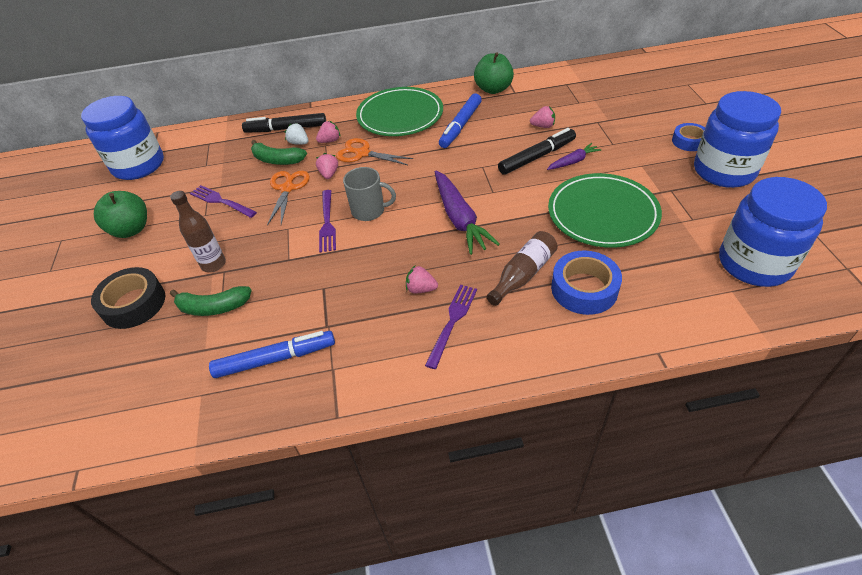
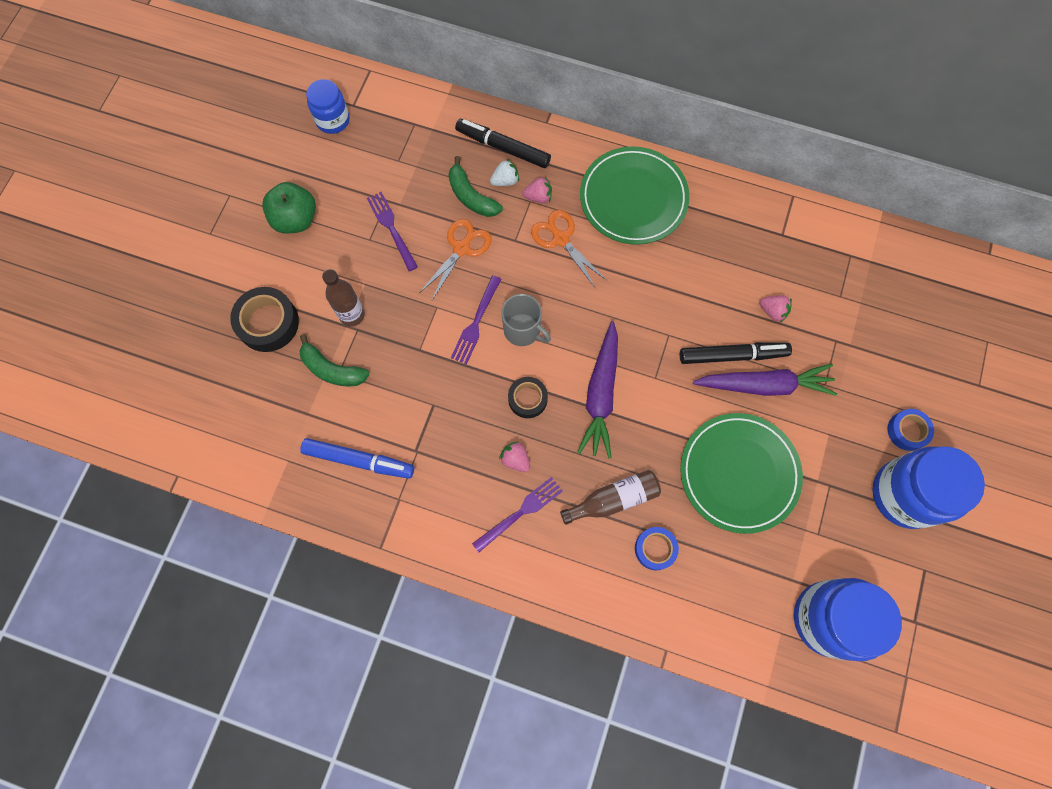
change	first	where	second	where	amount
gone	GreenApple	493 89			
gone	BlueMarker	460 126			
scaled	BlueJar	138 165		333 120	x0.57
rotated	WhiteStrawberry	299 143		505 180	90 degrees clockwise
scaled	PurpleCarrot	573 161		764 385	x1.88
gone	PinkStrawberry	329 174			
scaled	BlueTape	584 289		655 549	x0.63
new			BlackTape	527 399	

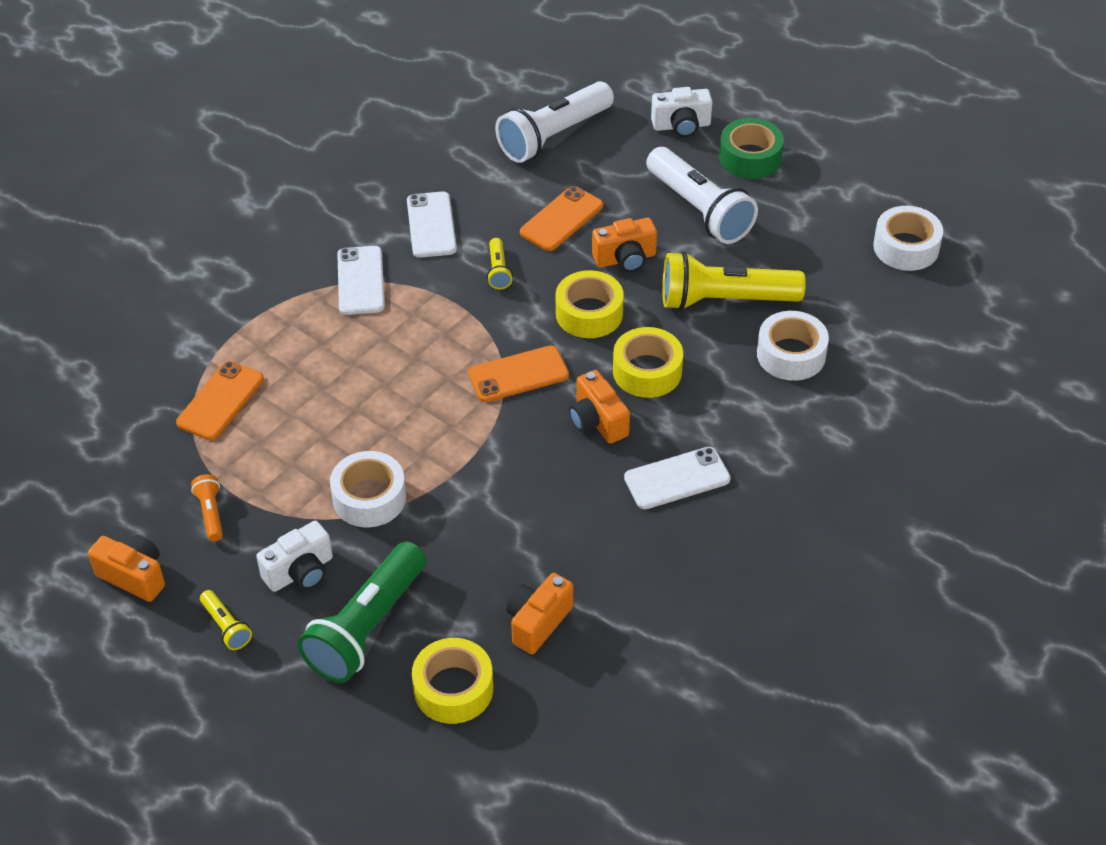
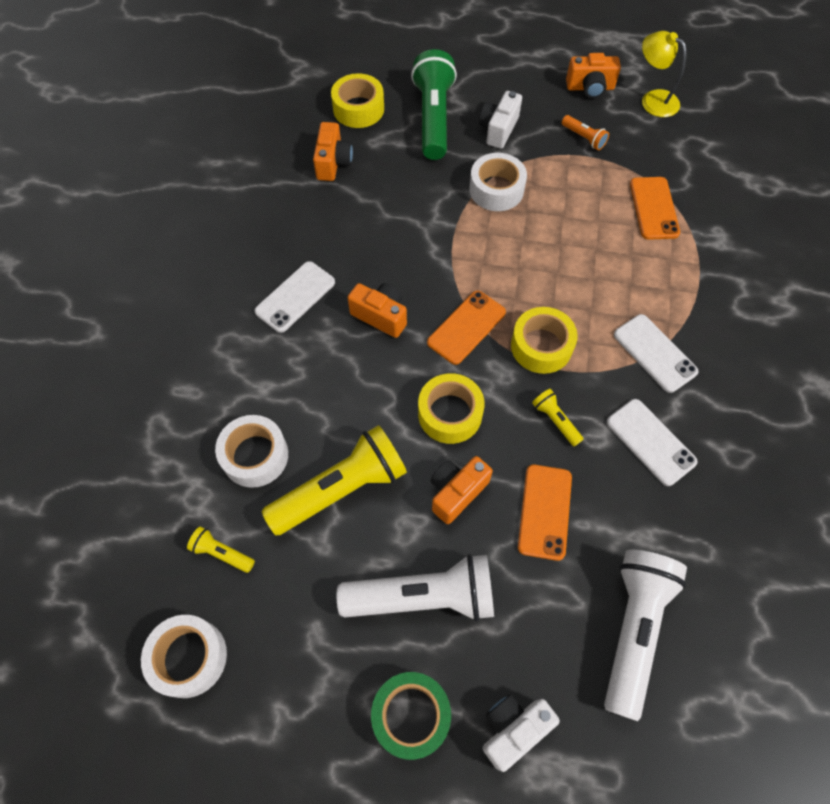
change	first	where	second	where	amount
rotated	WhiteFlashlight	699 210		423 597	150 degrees clockwise
shifted	YellowTape	647 371		541 346	
shifted	YellowFlashlight	226 627		222 553	
new			YellowLamp	653 99	

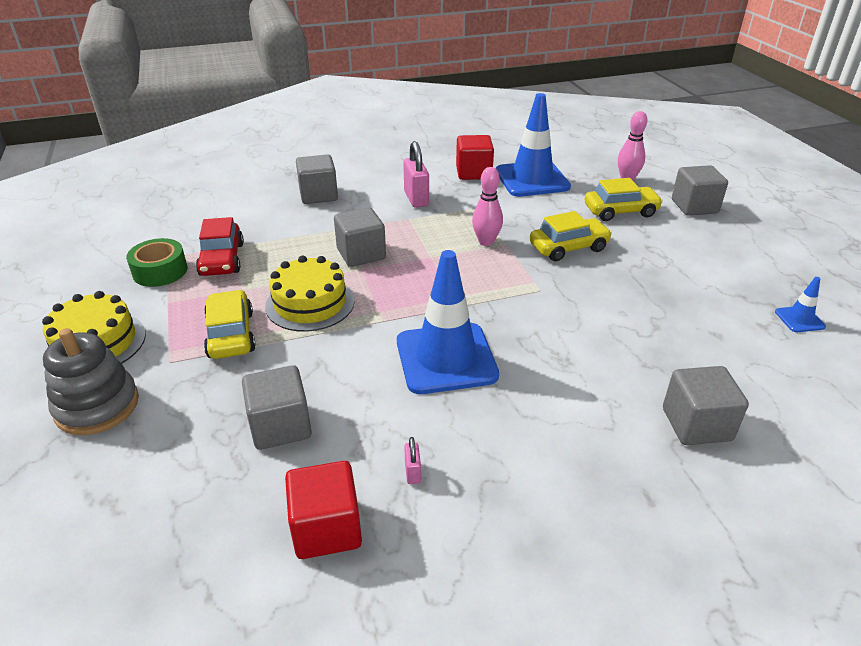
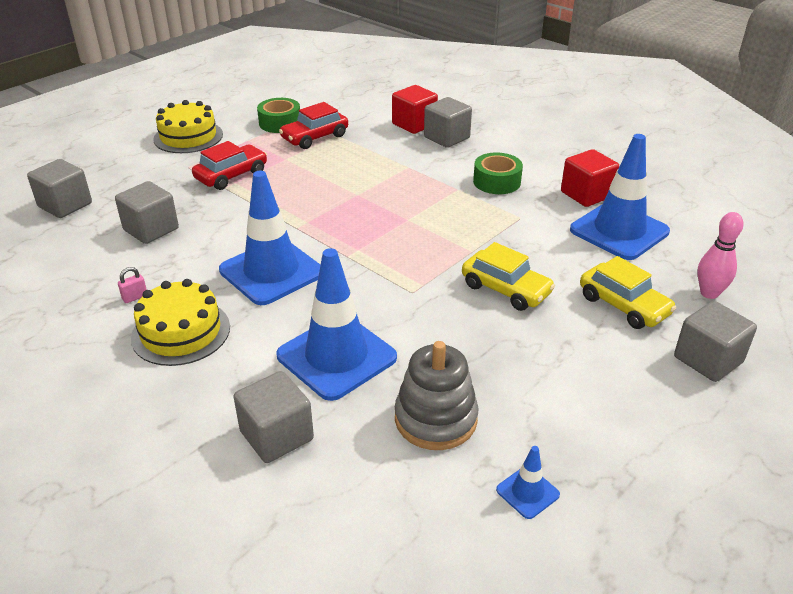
change	first	where	second	where	amount
swapped	PinkPadlock	416 199	GreenTape	497 182	
gone	PinkBowlingPin	486 242			
shifted	GreyCube	361 254		65 205	
shifted	YellowCake	310 303		181 332	
repainted	YellowCar	231 334	RedCar	231 175	
shifted	GreyStackingToy	97 406		435 419	
shifted	RedCube	326 528		414 124	
new			BlueTrafficCone	336 356	

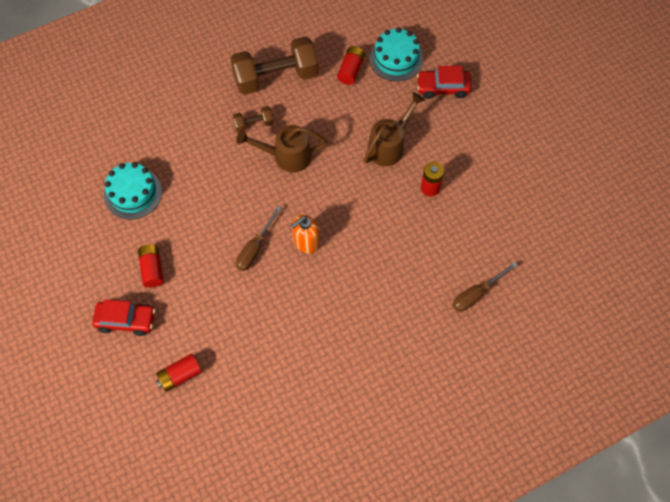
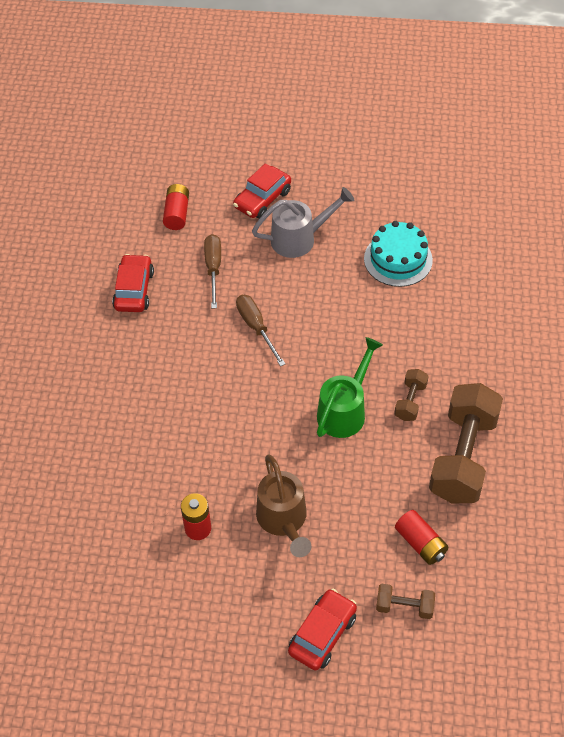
change	first	where	second	where	amount
swapped	TurquoiseCake	396 58	BrownDumbbell	404 607	
repainted	BrownWateringCan	286 156	GreenWateringCan	345 411	
gone	OrangeSoapDispenser	306 242			
swapped	RedBattery	152 269	GreyWateringCan	299 239	
shifted	BrownScrewdriver	476 294		213 268	
new			RedCar	134 290	

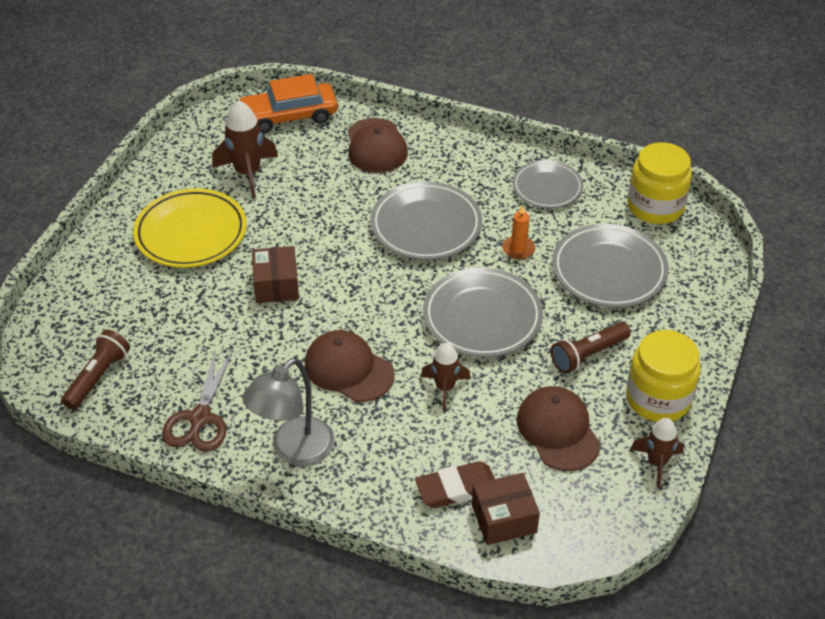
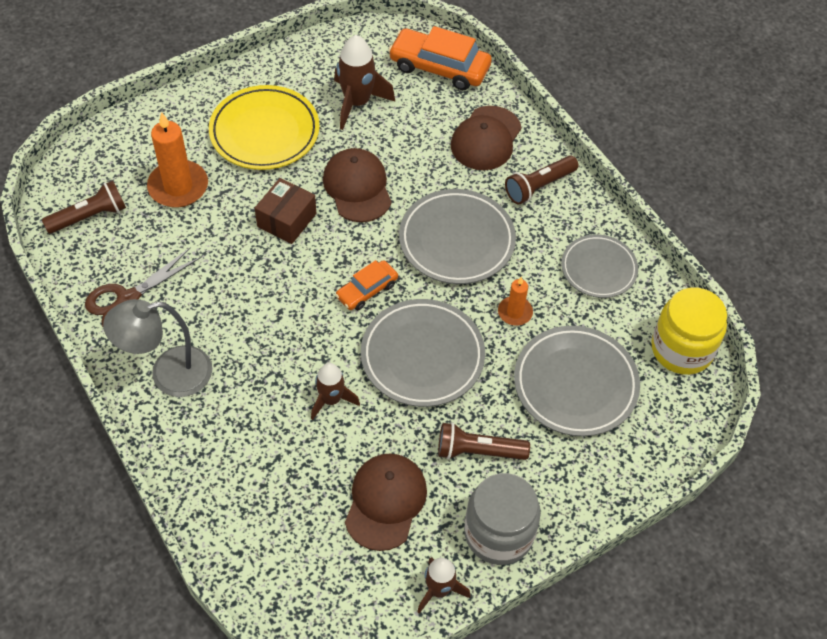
change	first	where	second	where	amount
shifted	BrownCap	348 369		357 187	
repainted	YellowJar	658 399	GreyJar	498 533	
gone	BrownEraser	457 488			
gone	BrownBox	504 518			
new			OrangeCandle	178 187	
new			BrownFlashlight	539 186	
new			OrangeCar	367 290	

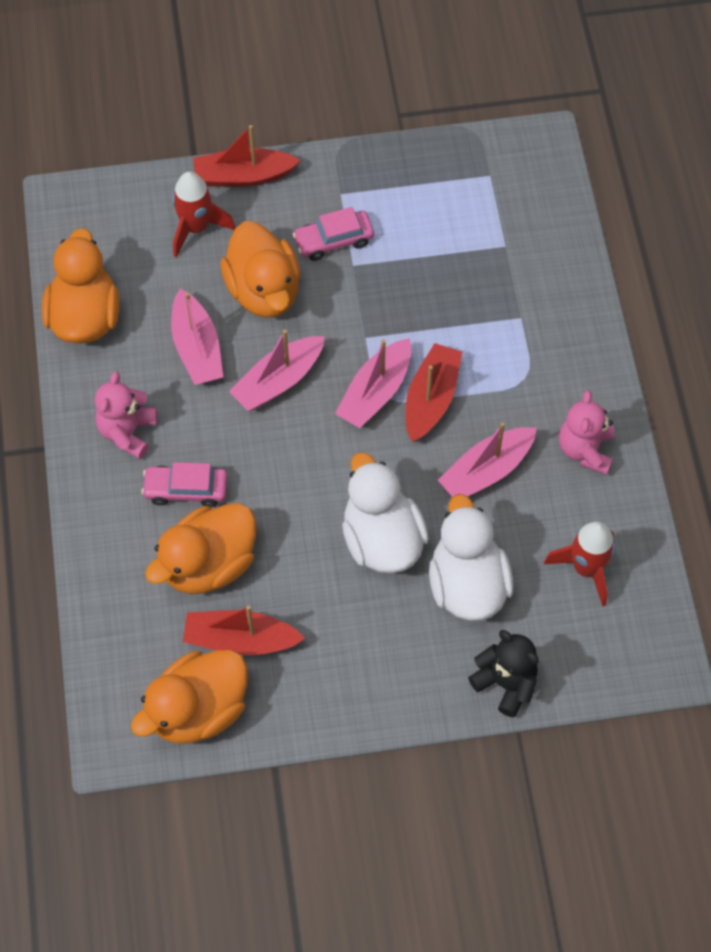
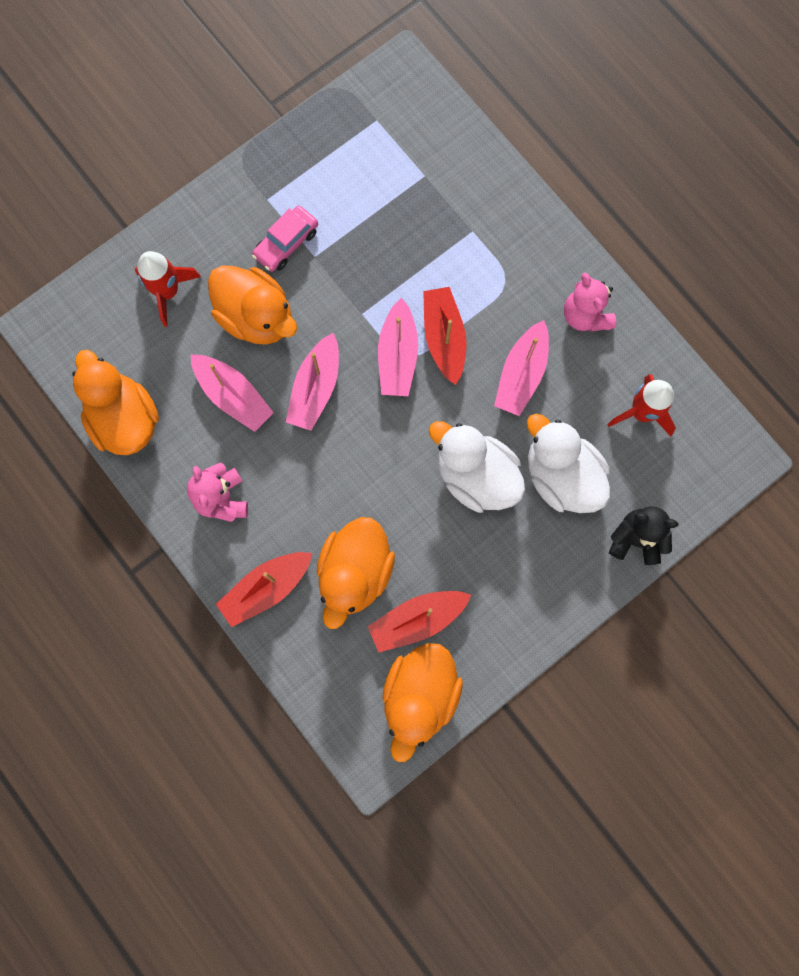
change	first	where	second	where	amount
shifted	RedBoat	243 176		266 588	
gone	PinkCar	186 490			

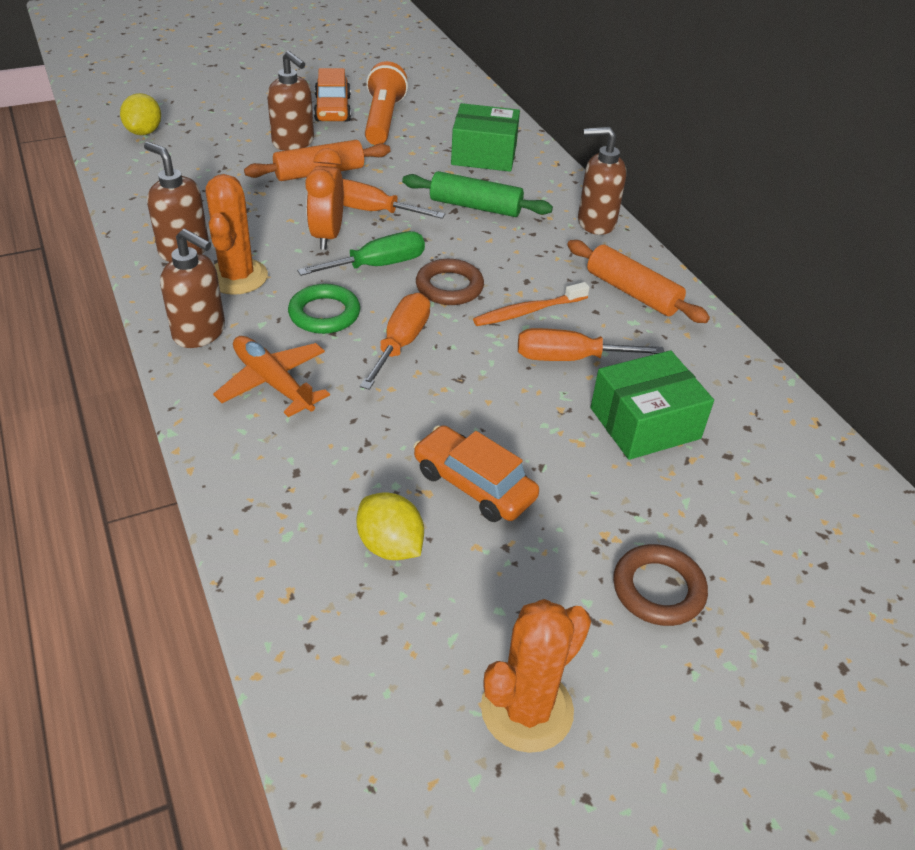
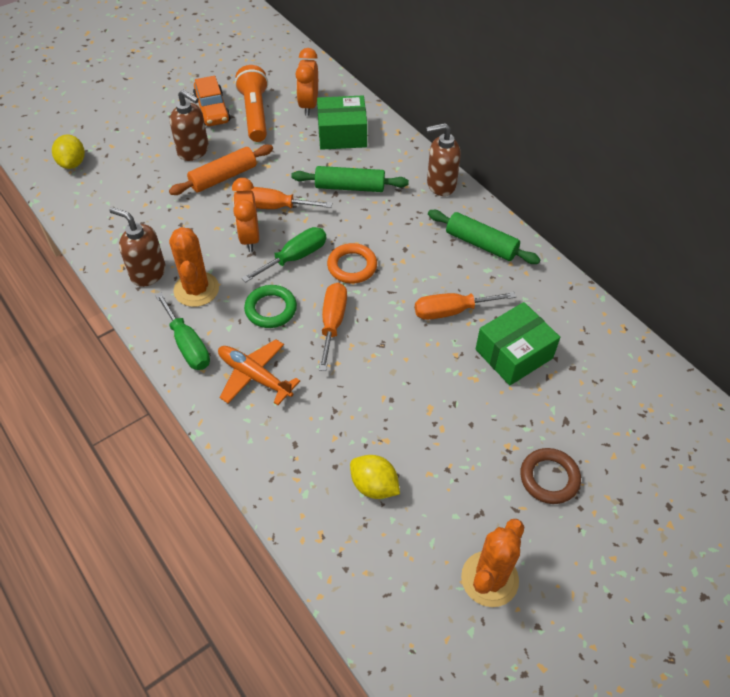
change	first	where	second	where	amount
swapped	BrownSoapDispenser	200 333	GreenScrewdriver	188 345	
repainted	OrangeRollingPin	632 292	GreenRollingPin	481 244	
repainted	BrownRing	449 287	OrangeRing	352 266	
gone	OrangeToothbrush	528 311			
gone	OrangeCar	474 484			
new			OrangeClock	308 105	

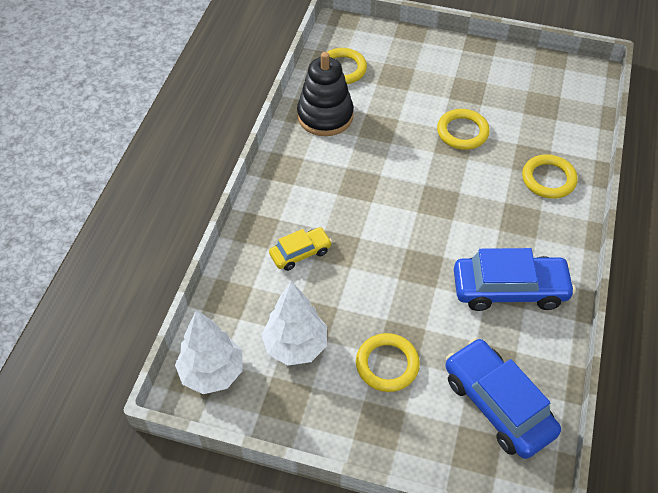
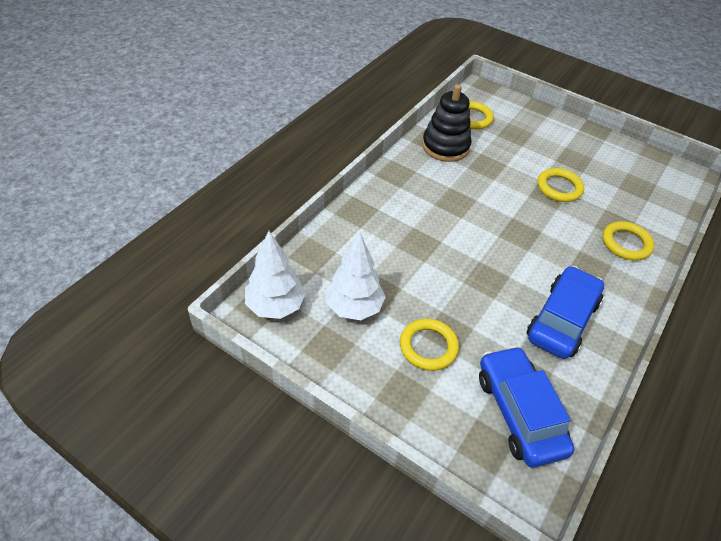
change	first	where	second	where	amount
gone	YellowCar	300 253			
rotated	BlueCar	509 289		562 320	75 degrees counterclockwise

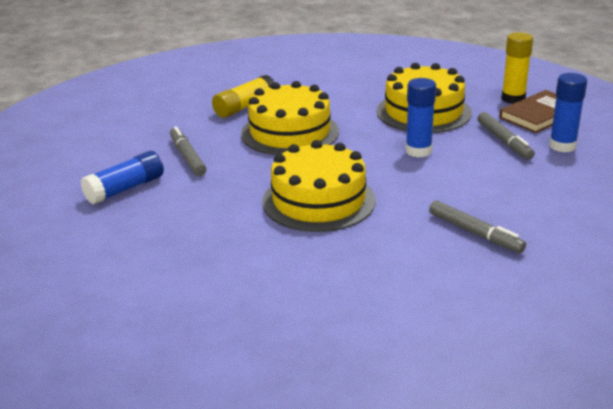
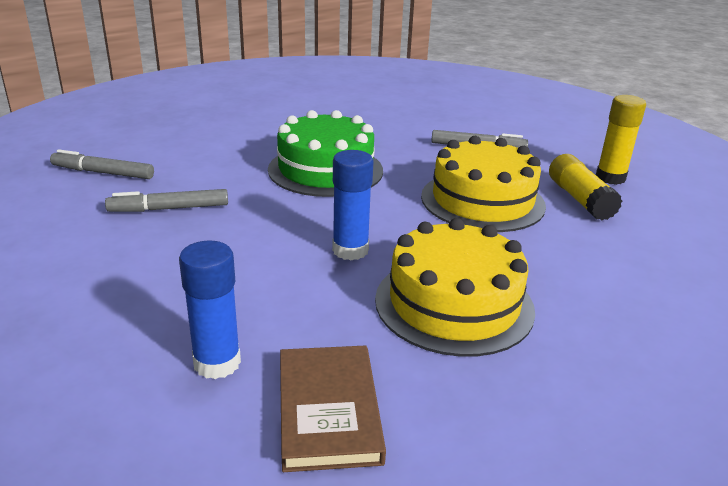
change	first	where	second	where	amount
shifted	YellowGlueStick	513 99		610 178	
shifted	GreyMarker	504 141		103 173	
repainted	YellowCake	318 201	GreenCake	325 170	
gone	BlueGlueStick	125 189			

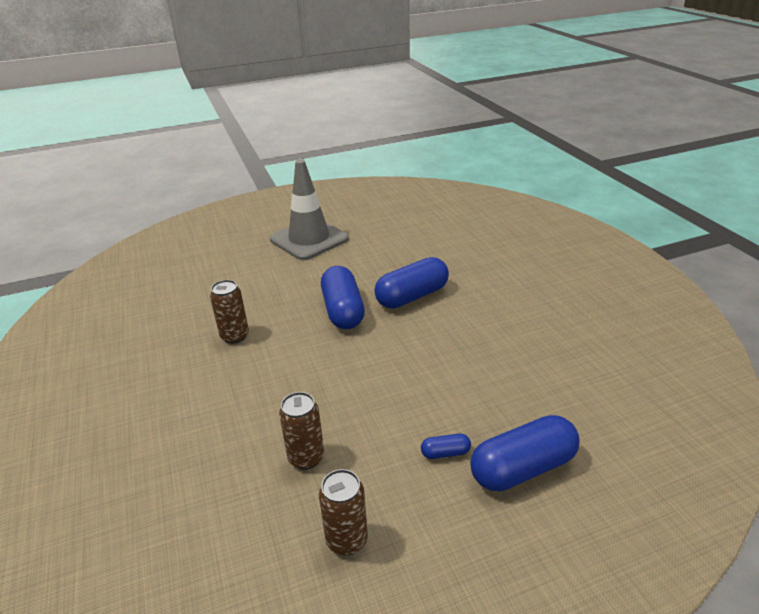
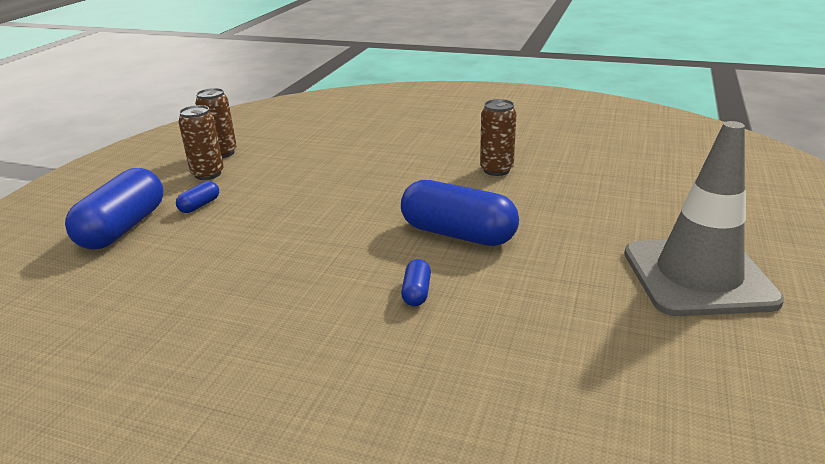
change	first	where	second	where	amount
scaled	BlueCapsule	412 296		416 292	x0.44
shifted	BrownCan	306 458		208 174	

